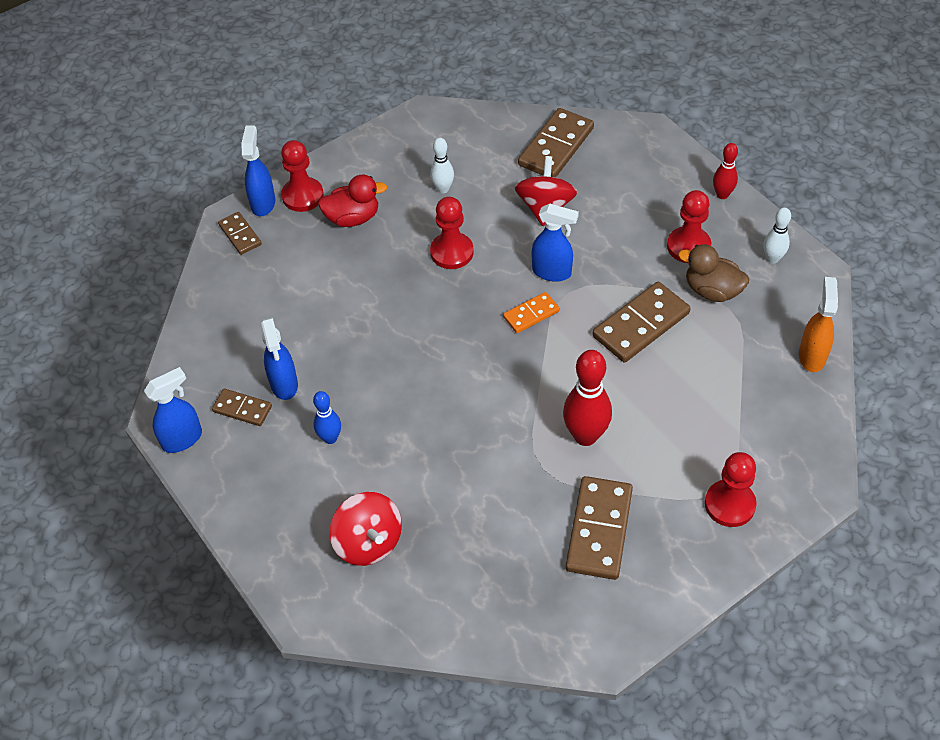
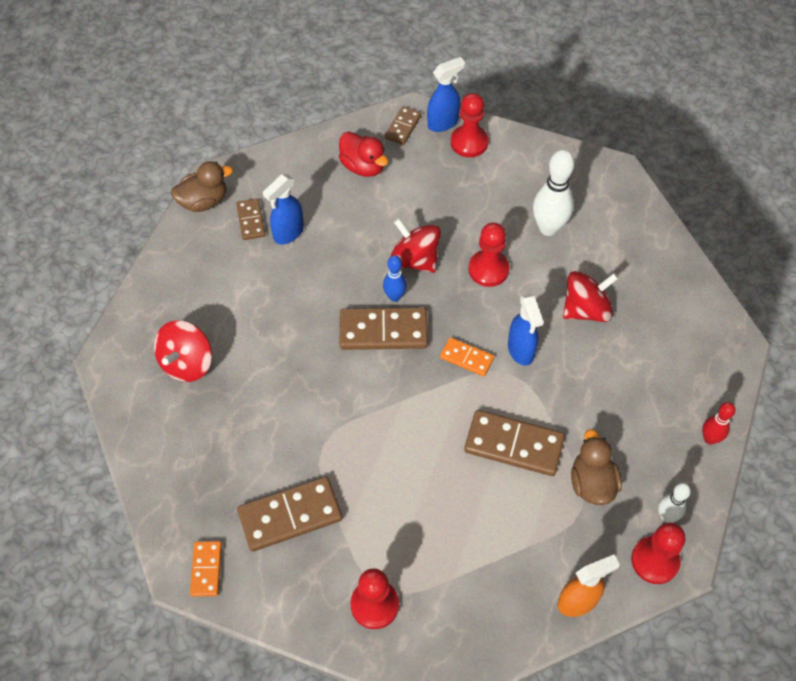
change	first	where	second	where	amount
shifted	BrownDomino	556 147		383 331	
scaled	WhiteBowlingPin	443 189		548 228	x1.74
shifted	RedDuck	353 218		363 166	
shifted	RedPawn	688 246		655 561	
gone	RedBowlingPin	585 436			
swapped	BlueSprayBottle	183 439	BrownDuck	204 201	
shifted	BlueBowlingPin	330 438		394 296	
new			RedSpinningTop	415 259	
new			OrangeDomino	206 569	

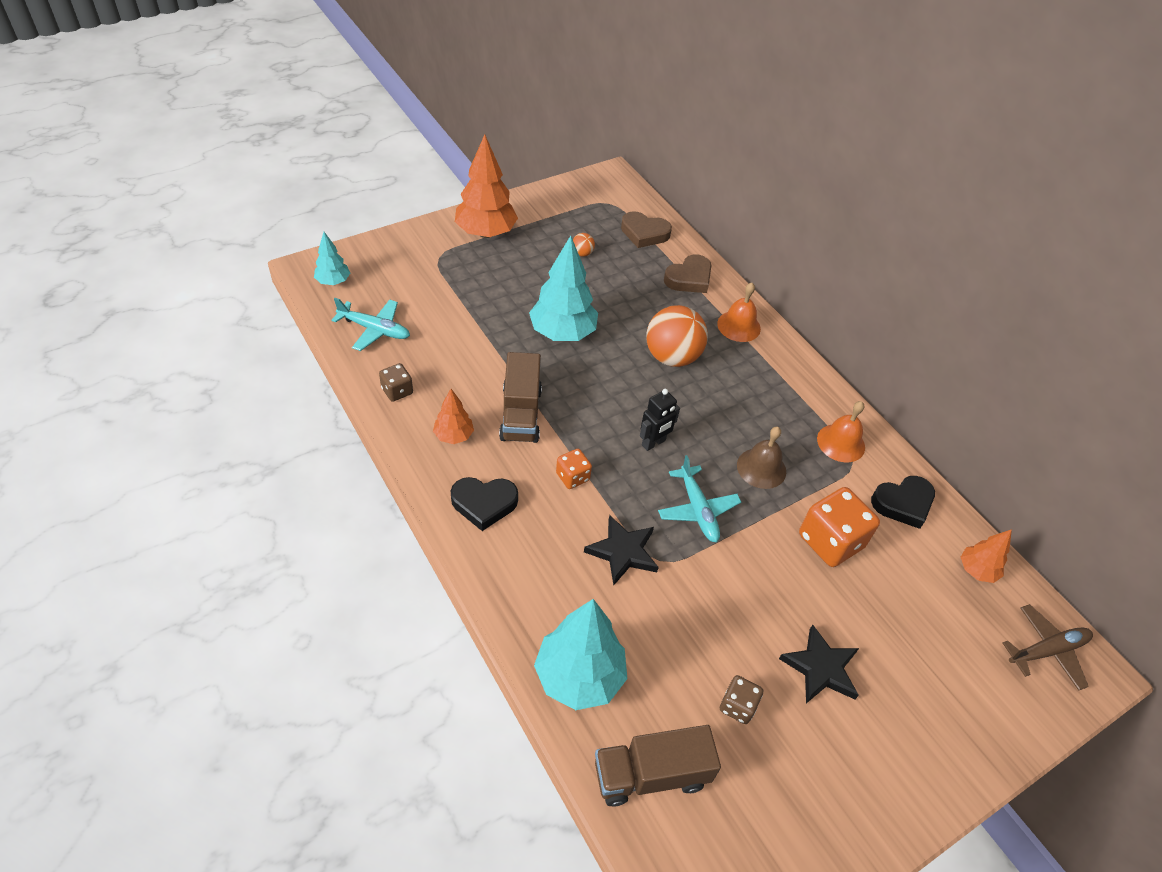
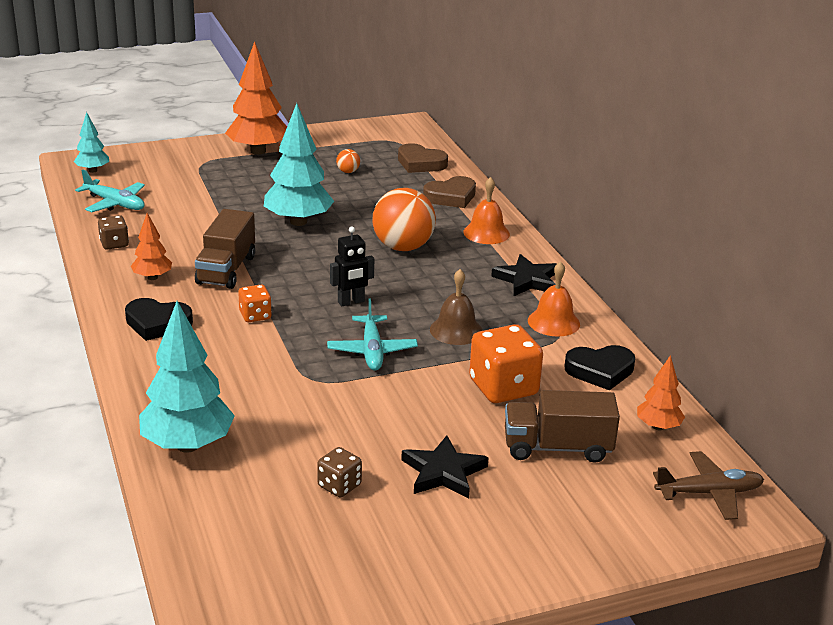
change	first	where	second	where	amount
shifted	BlackStar	623 552		527 280	
shifted	BrownTruck	651 774		557 448	

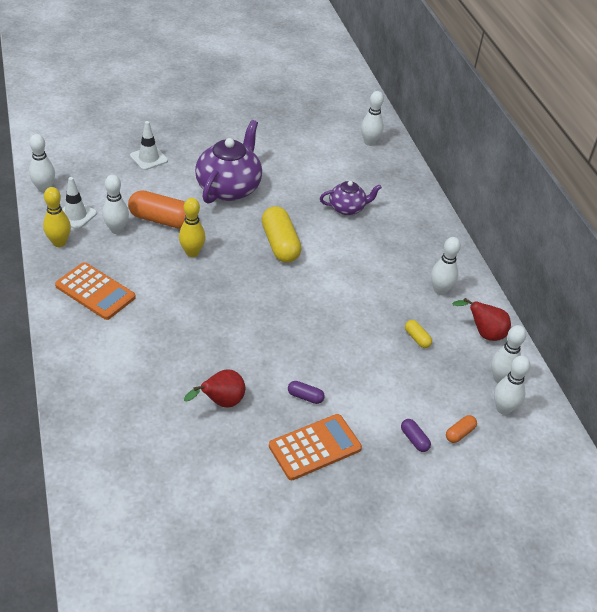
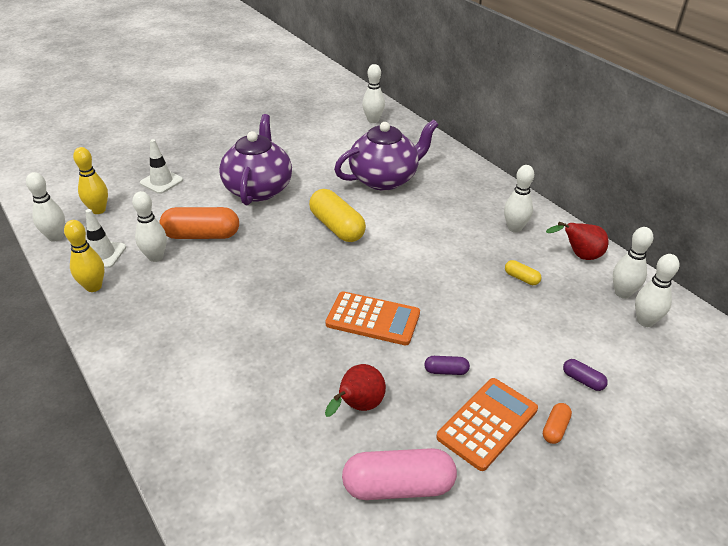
change	first	where	second	where	amount
scaled	PurpleTeapot	347 208		384 179	x1.79
shifted	YellowBowlingPin	192 252		98 210	
shifted	OrangeCalculator	95 291		373 319	
shifted	OrangeCapsule	459 433		555 428	
new			PinkCapsule	398 486	

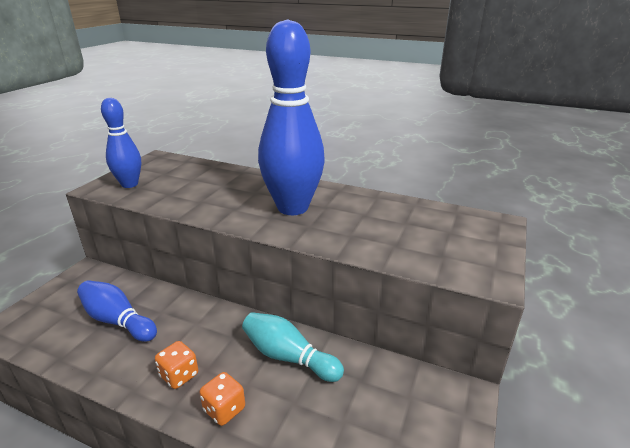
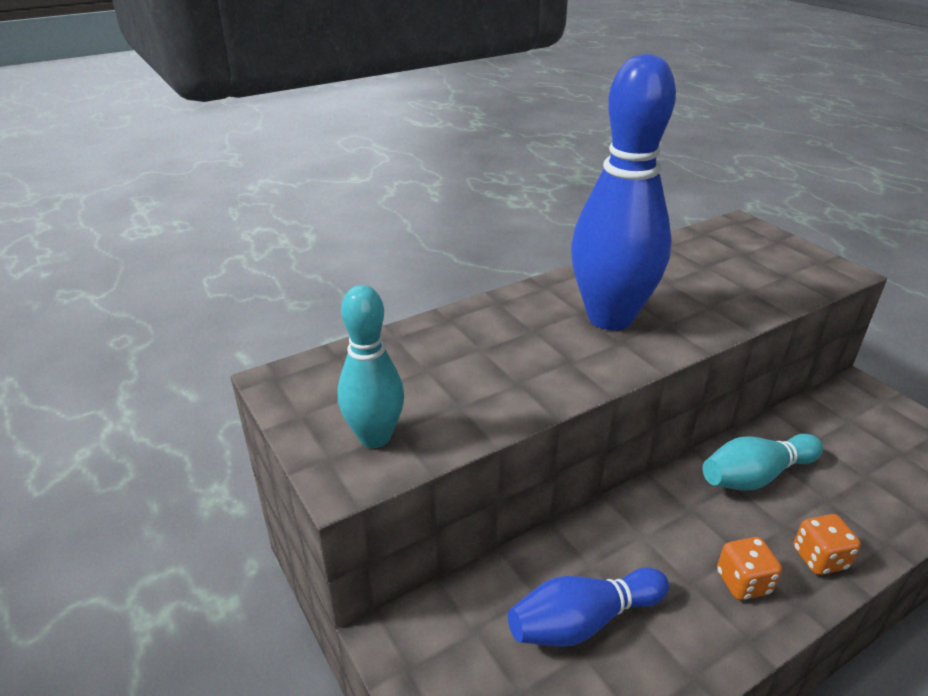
change	first	where	second	where	amount
repainted	BlueBowlingPin	129 184	TurquoiseBowlingPin	375 437	

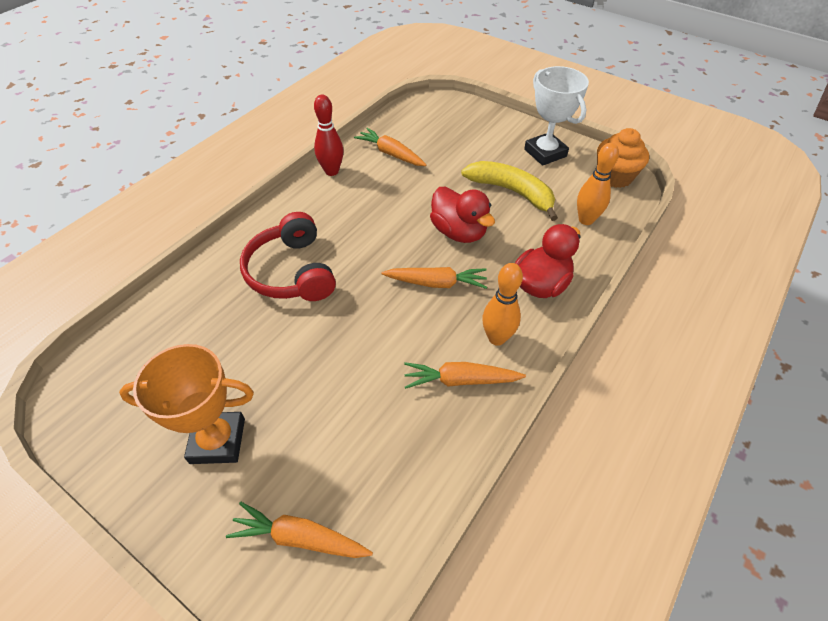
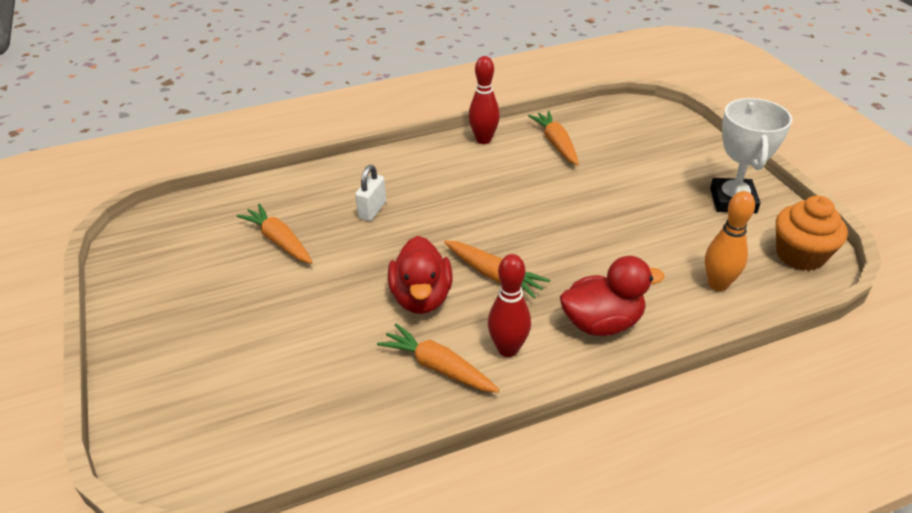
change	first	where	second	where	amount
gone	YellowBanana	511 192			
shifted	RedDuck	458 232		421 298	
swapped	RedHeadphones	291 272	WhitePadlock	372 210	
repainted	OrangeBowlingPin	497 338	RedBowlingPin	508 349	
gone	OrangeTrophy	218 441			
shifted	OrangeCarrot	300 537		279 241	

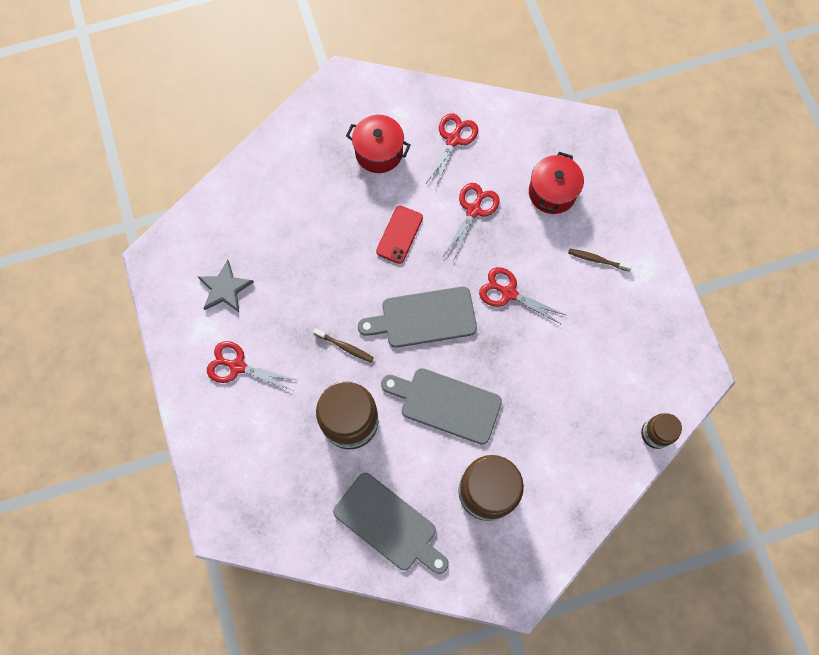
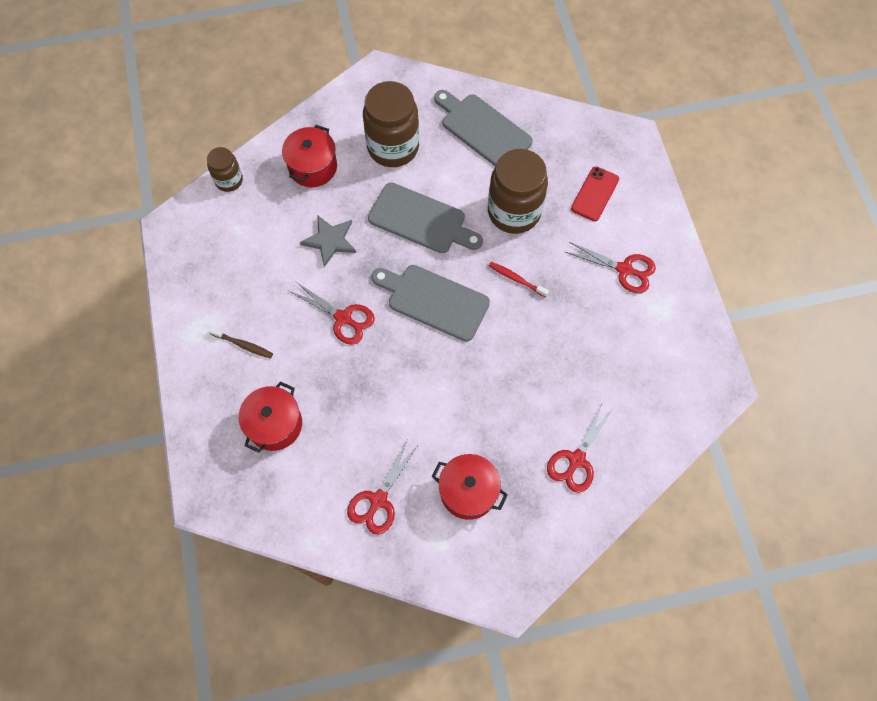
change	first	where	second	where	amount
shifted	RedScissors	473 210		576 459	
shifted	RedPhone	399 234		595 194	
shifted	GreyStar	225 288		330 241	
rotated	GreyCuttingBoard	424 318		434 301	150 degrees counterclockwise
repainted	BrownToothbrush	345 347	RedToothbrush	516 279	
new			RedPot	313 167	

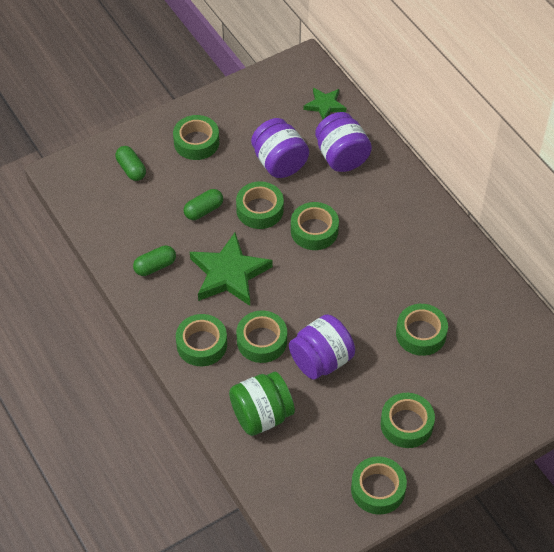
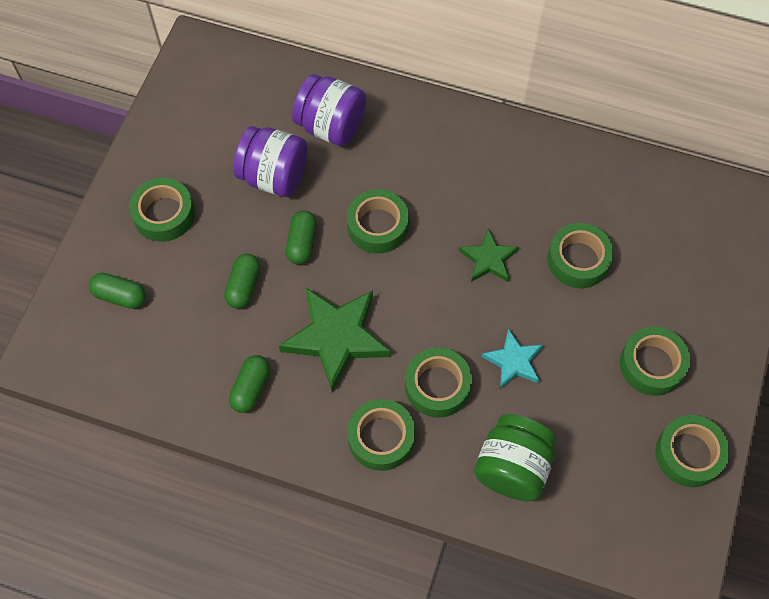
change	first	where	second	where	amount
shifted	GreenStar	325 105		488 259	
swapped	GreenTape	260 210	GreenCapsule	302 243	
swapped	PurpleJar	321 360	TurquoiseStar	513 361	

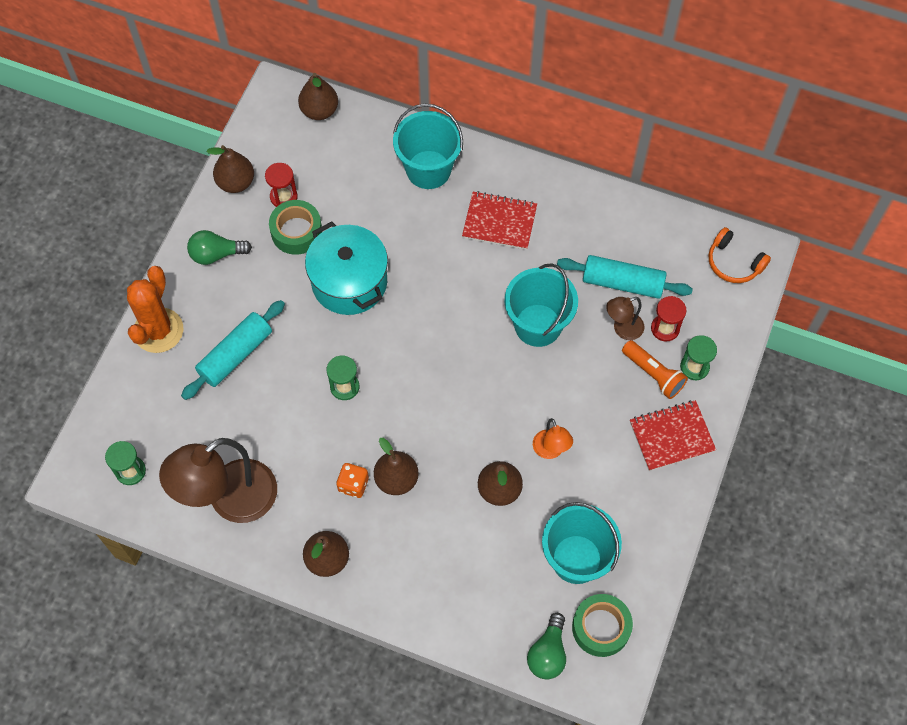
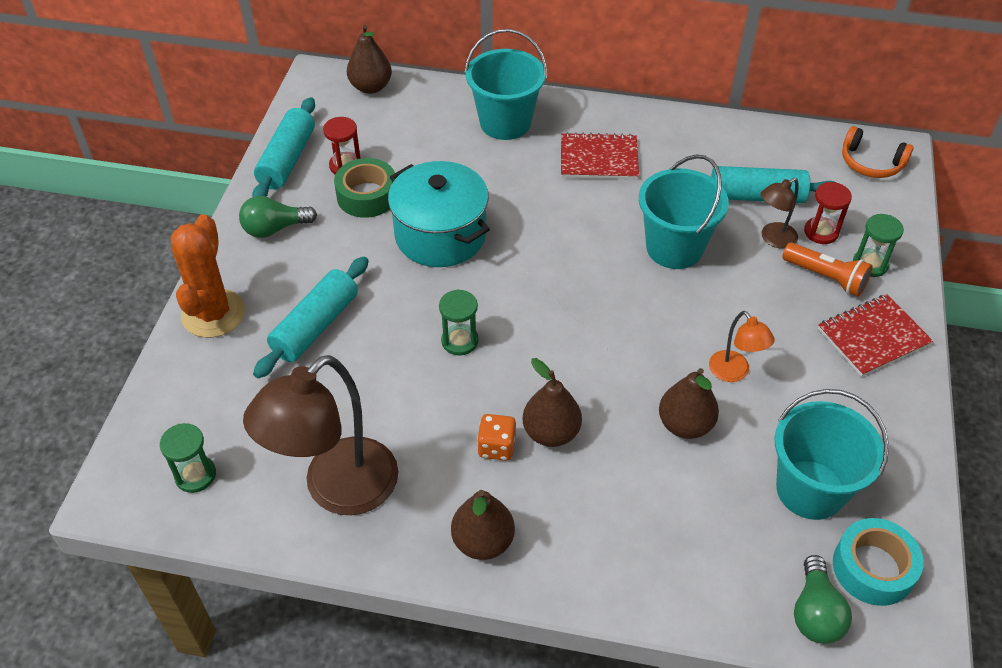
change	first	where	second	where	amount
swapped	BrownPear	236 182	TurquoiseRollingPin	287 160	
repainted	GreenTape	601 627	TurquoiseTape	873 568	

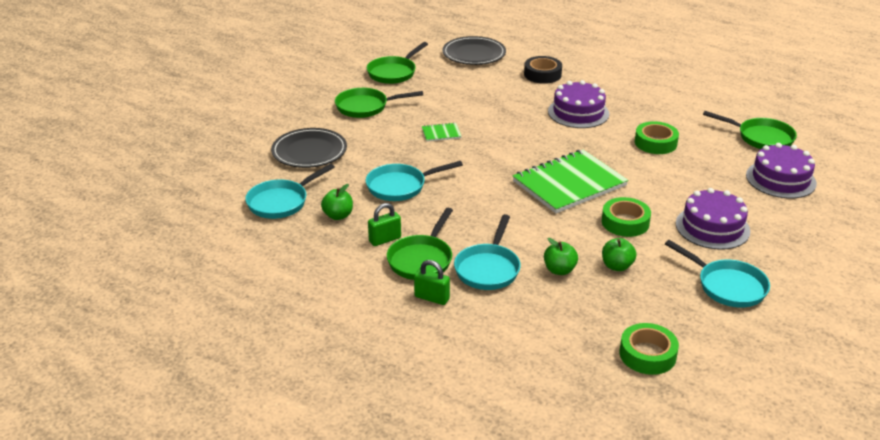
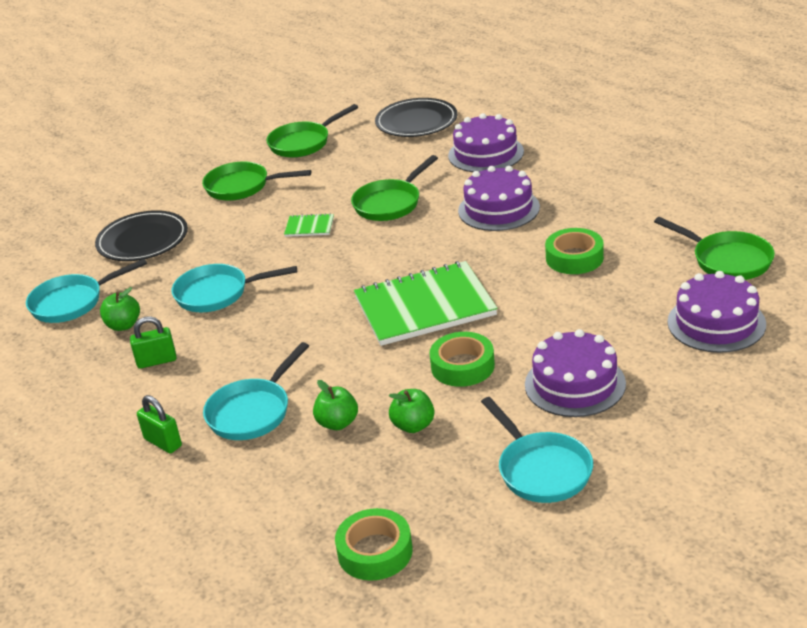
change	first	where	second	where	amount
swapped	BlackTape	542 74	PurpleCake	486 154	
shifted	GreenPan	421 259		390 203	

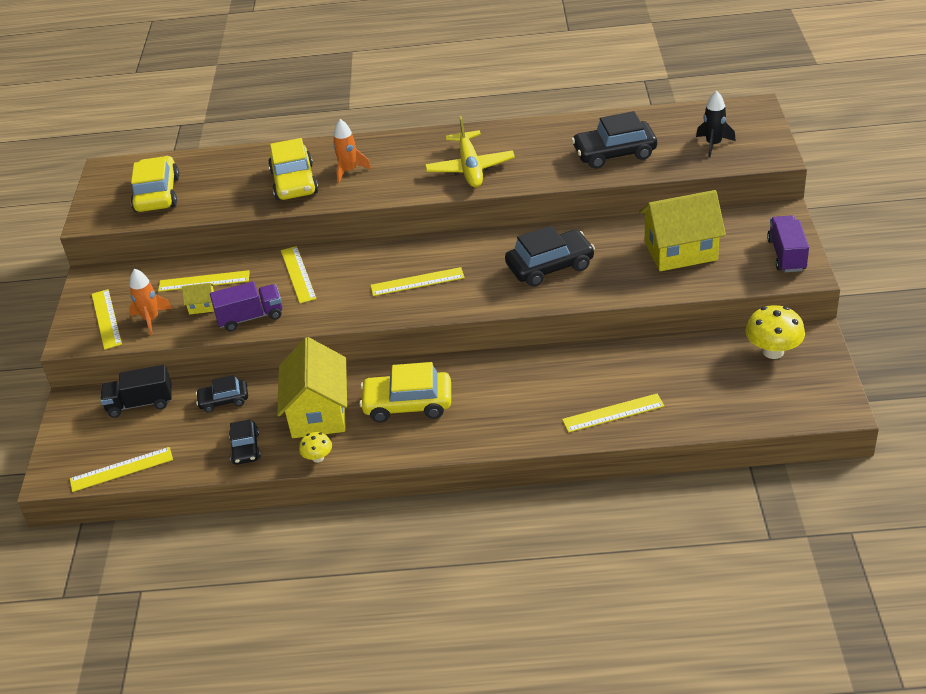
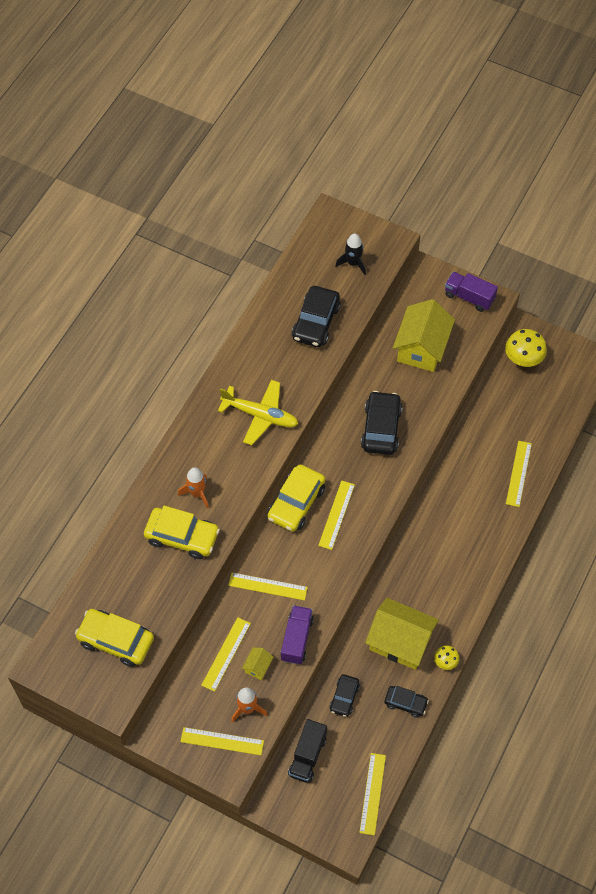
change	first	where	second	where	amount
shifted	YellowCar	408 404		296 503	

